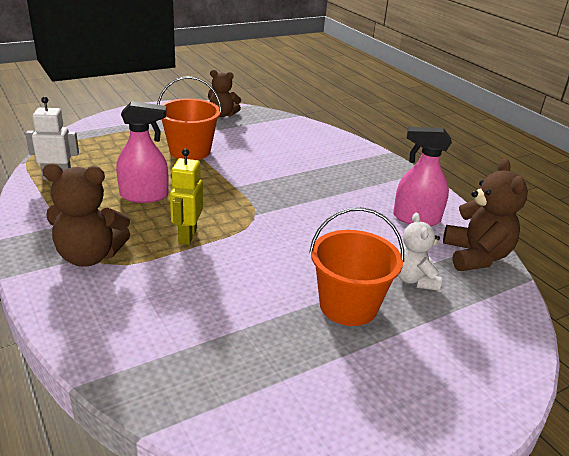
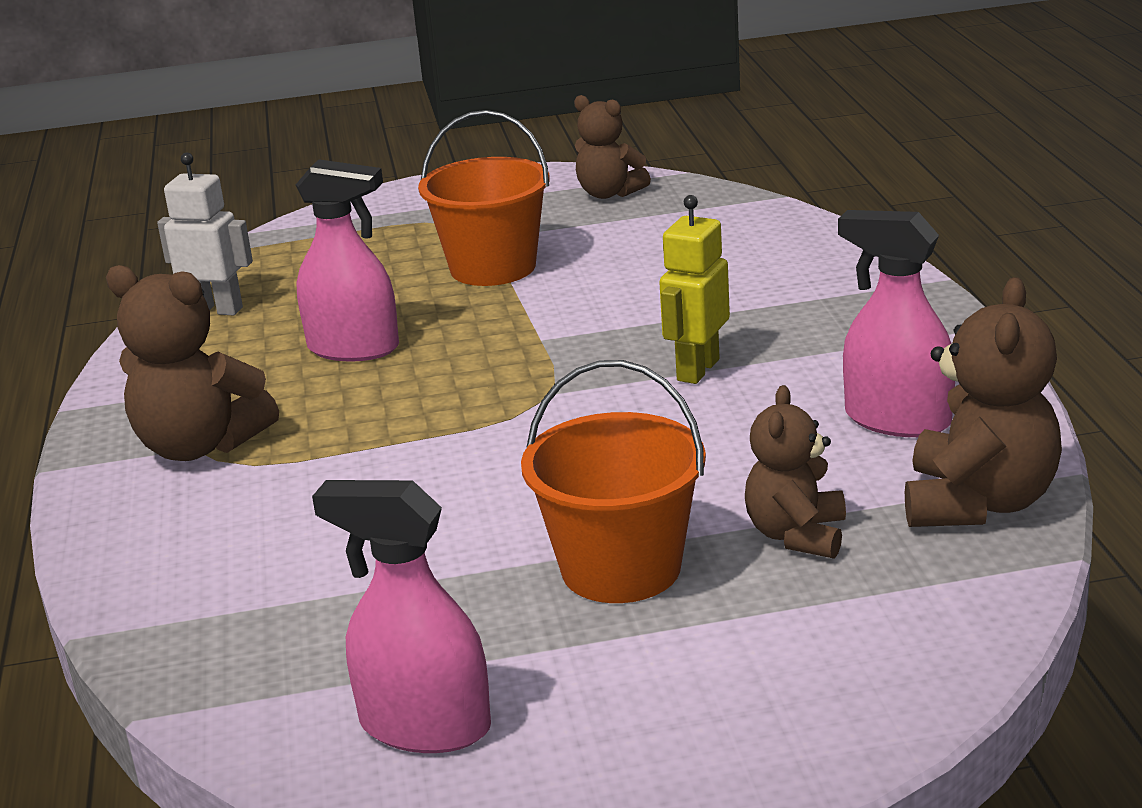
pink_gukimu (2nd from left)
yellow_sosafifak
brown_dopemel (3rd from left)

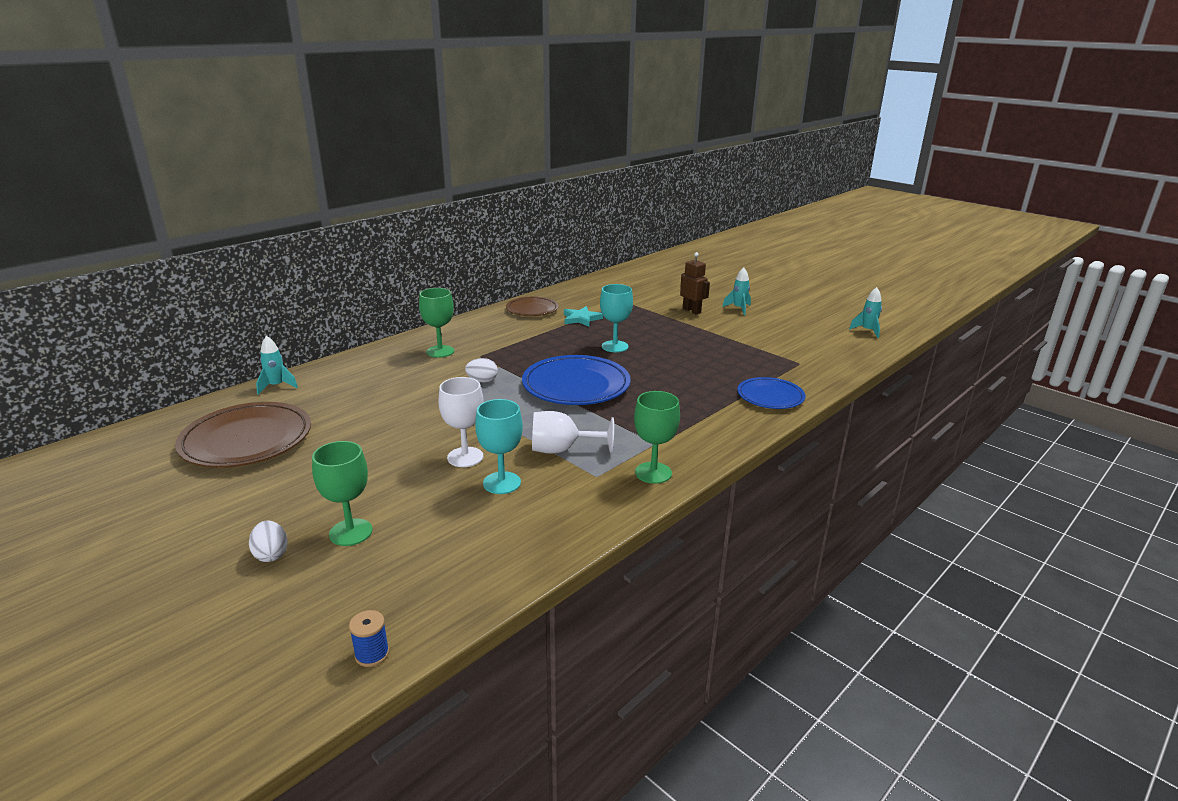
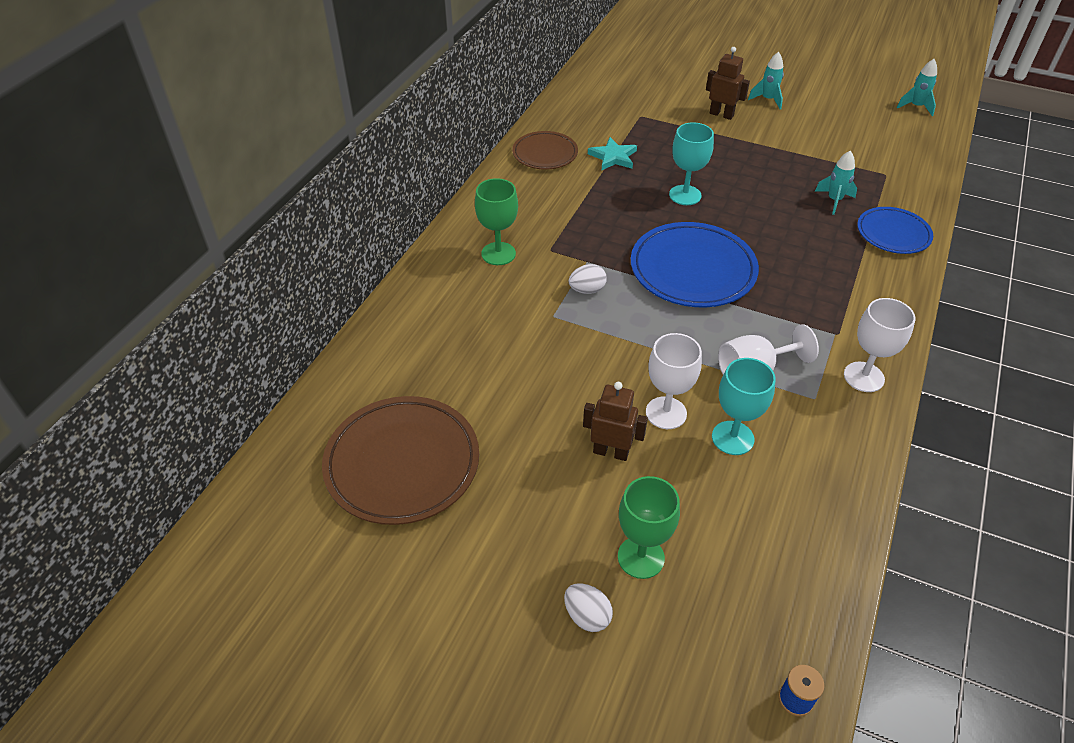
brown_sosafifak (1st from left)
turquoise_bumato (2nd from left)
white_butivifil (3rd from left)

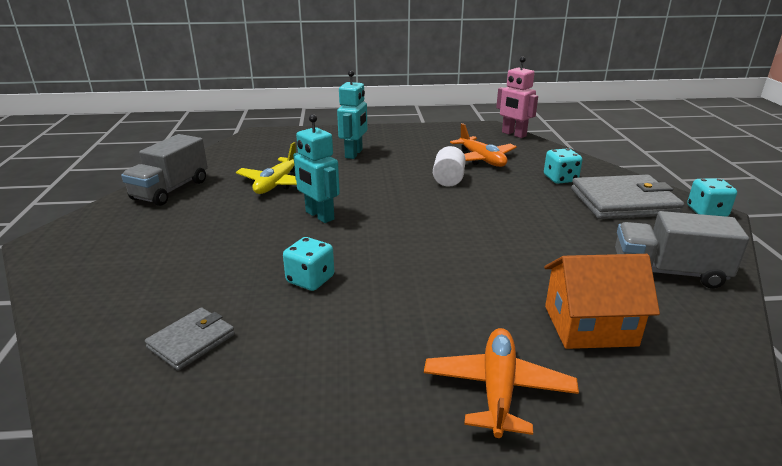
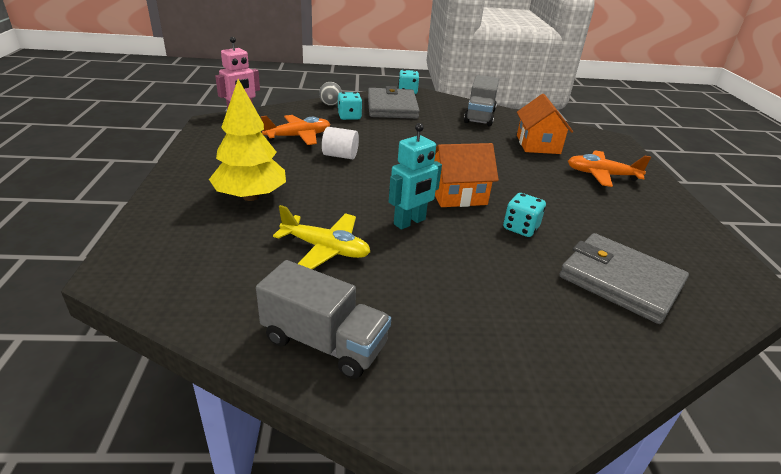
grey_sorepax
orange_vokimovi (1st from left)
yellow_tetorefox
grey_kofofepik (2nd from left)

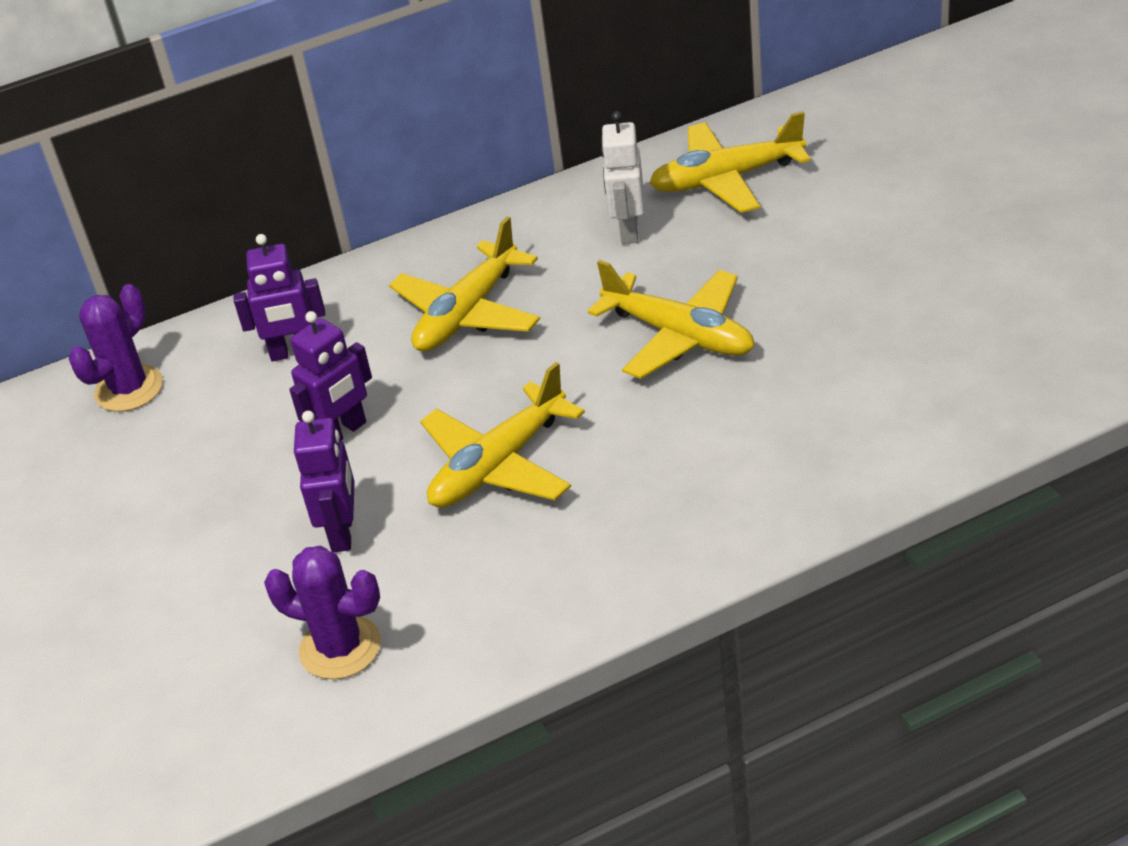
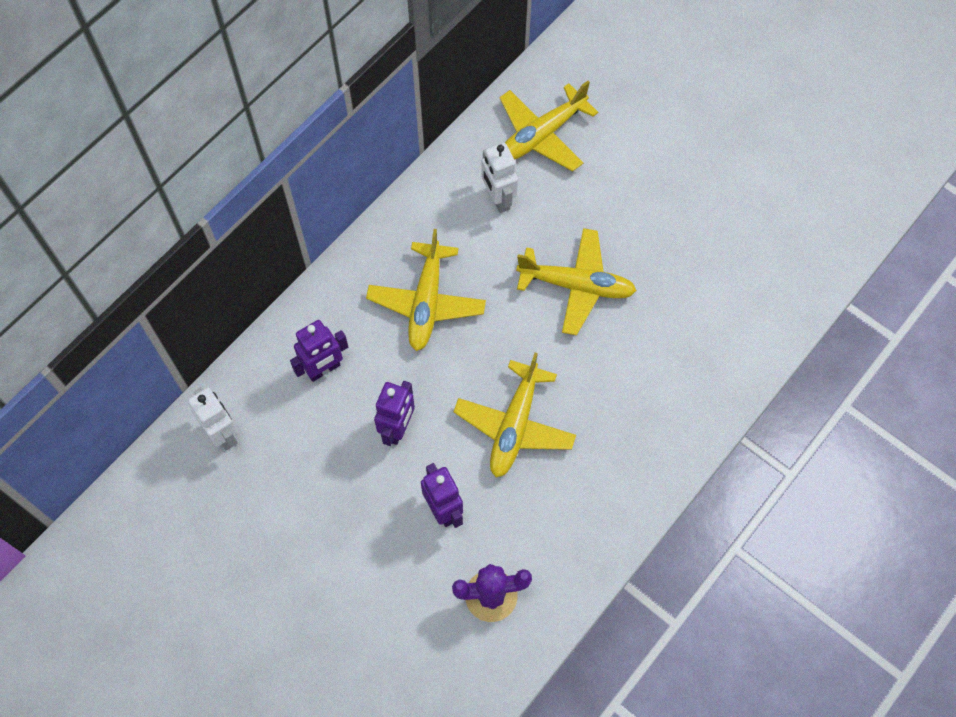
white_sosafifak (1st from left)

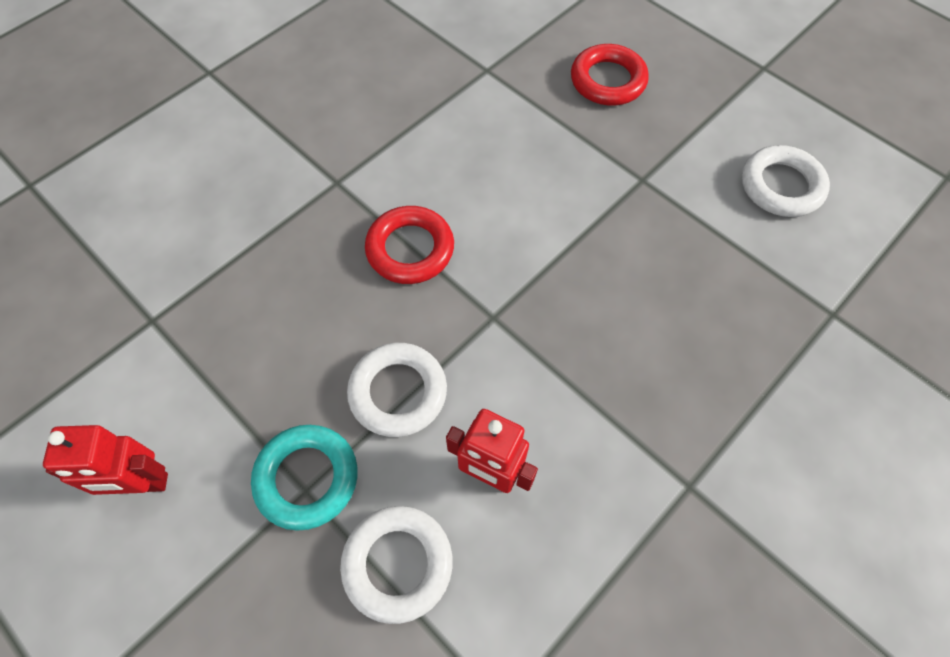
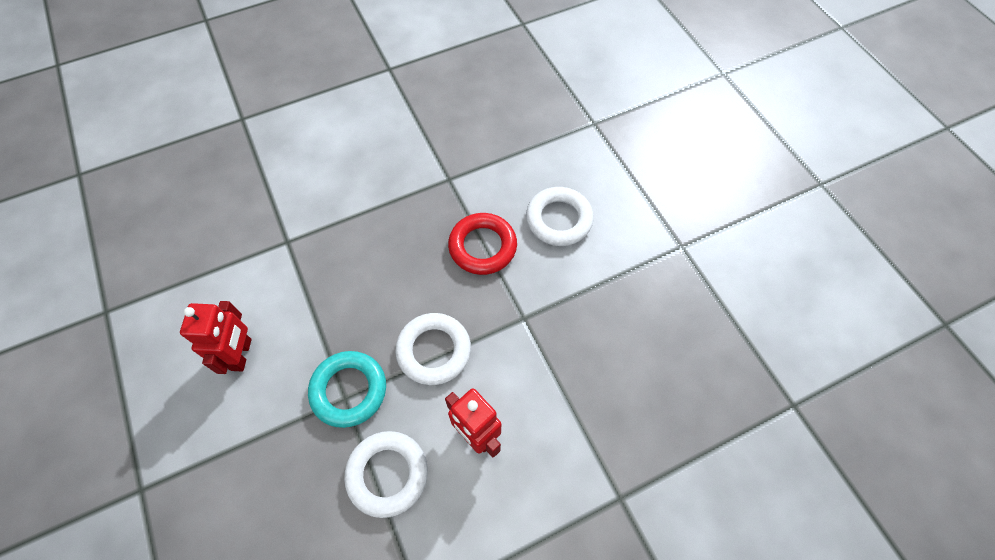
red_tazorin (2nd from left in the first image)
white_tazorin (3rd from left)
red_sosafifak (1st from left)

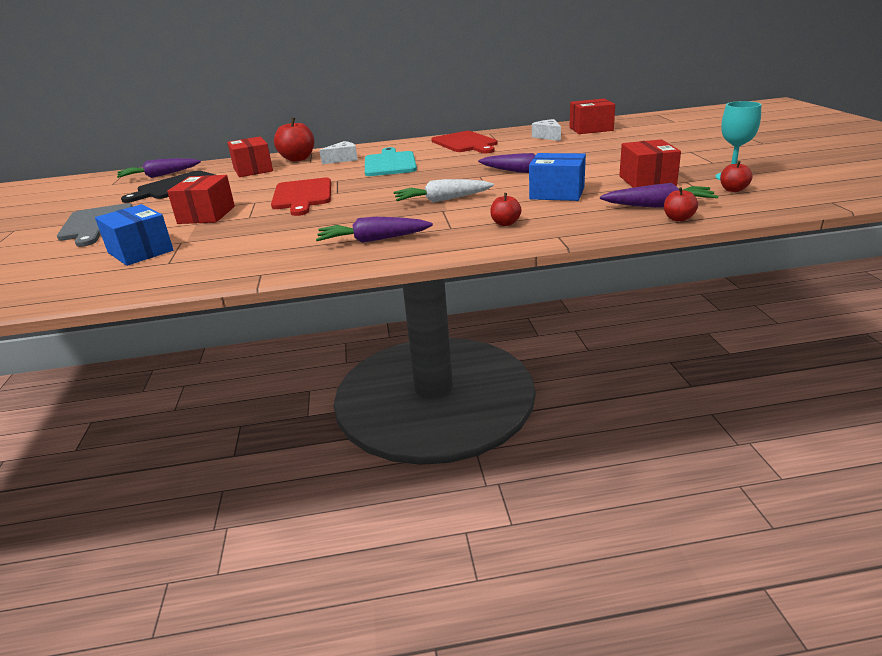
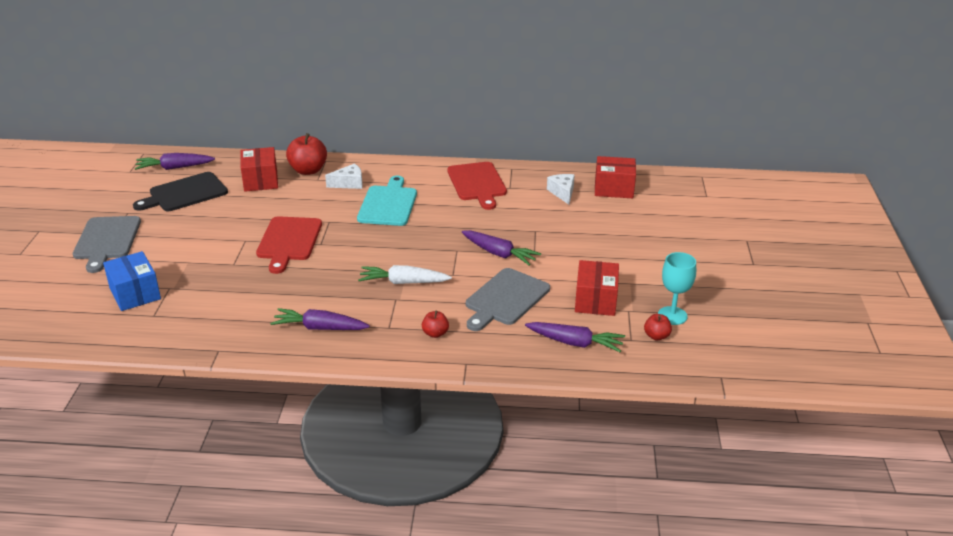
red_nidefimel (1st from left in the first image)
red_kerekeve (3rd from left in the first image)
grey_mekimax (2nd from left)

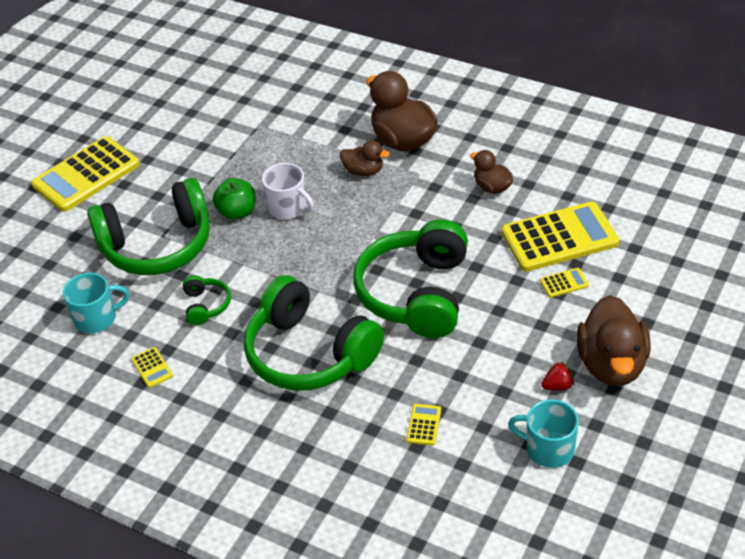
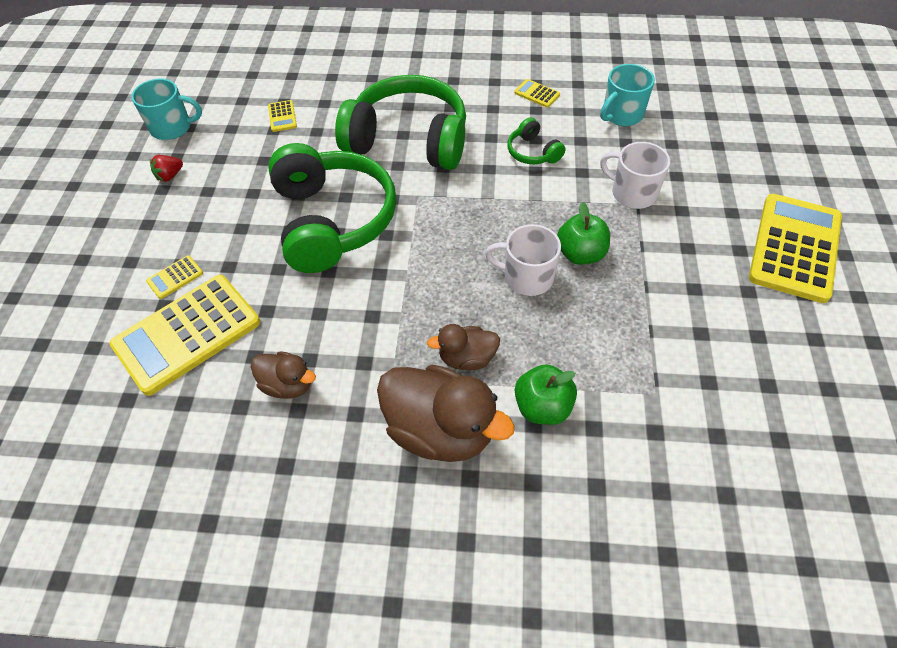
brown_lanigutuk (4th from left in the first image)
green_kerekeve (1st from left)
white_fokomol (2nd from left)

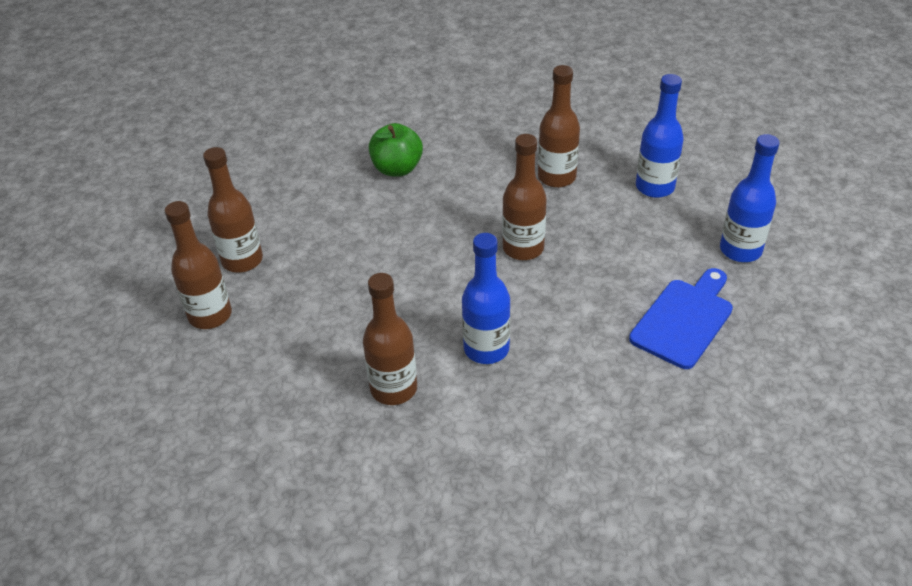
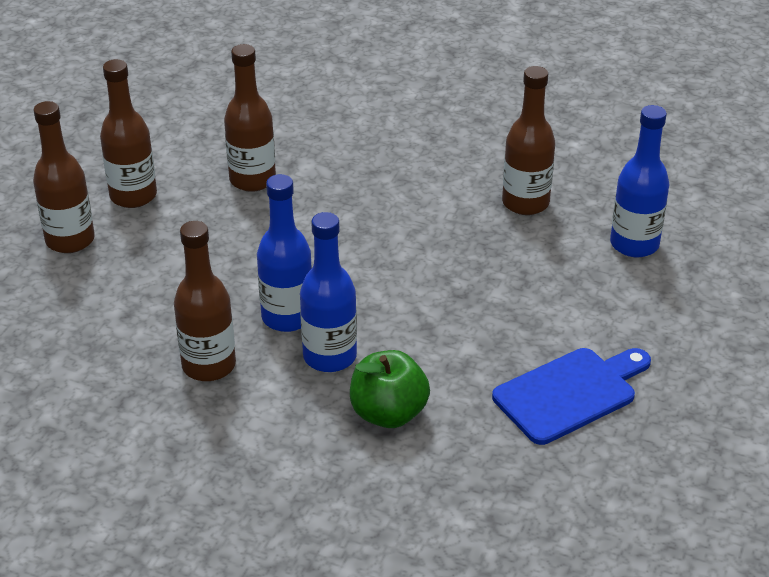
green_kerekeve
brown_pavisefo (4th from left)
blue_pavisefo (1st from left)

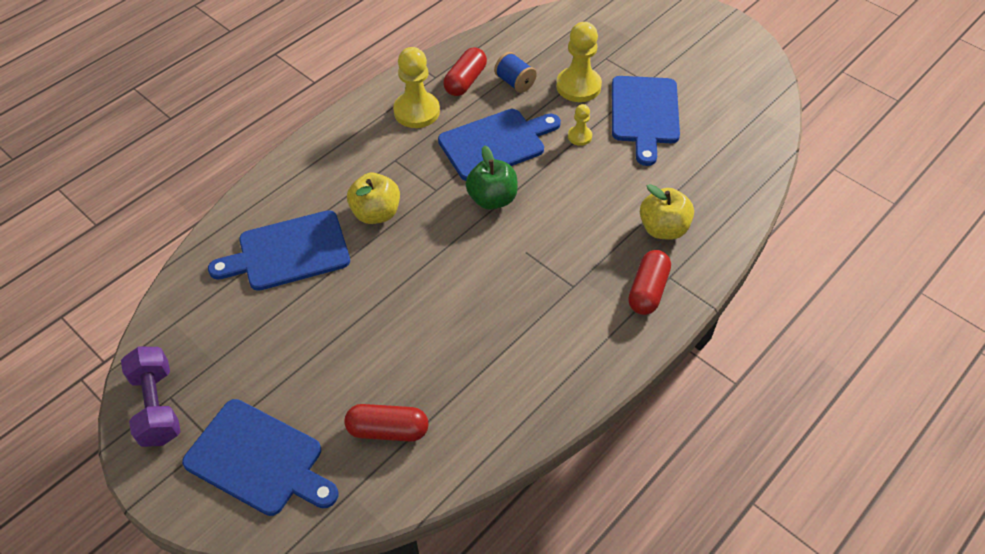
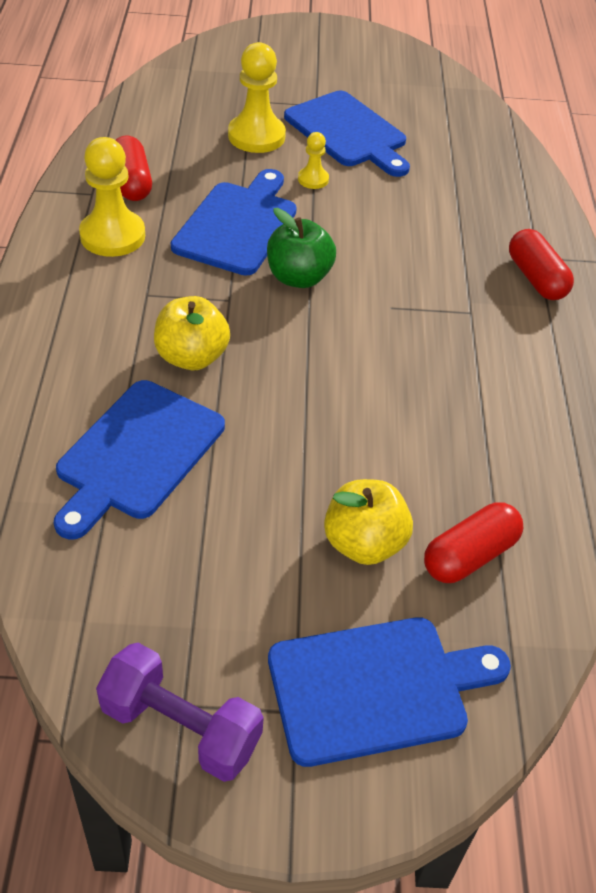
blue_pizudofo
yellow_kerekeve (2nd from left)

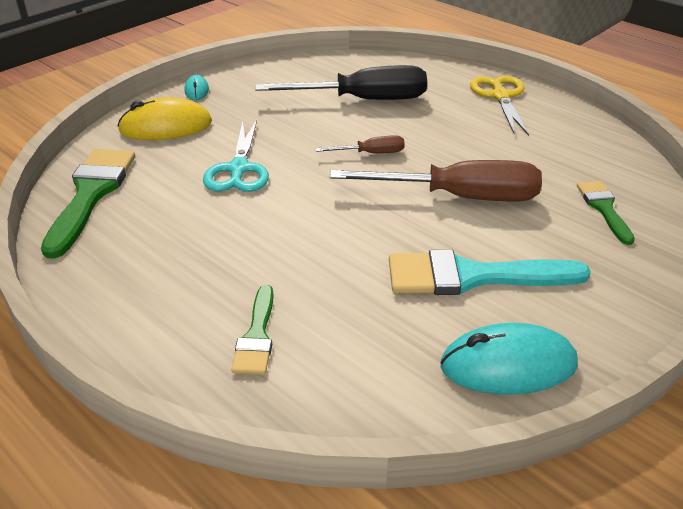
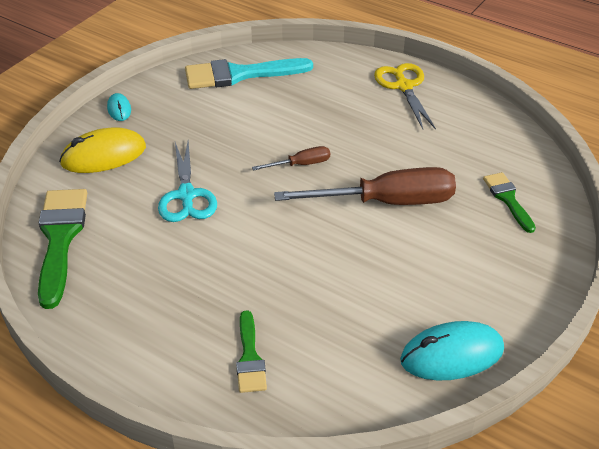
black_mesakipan
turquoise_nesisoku

